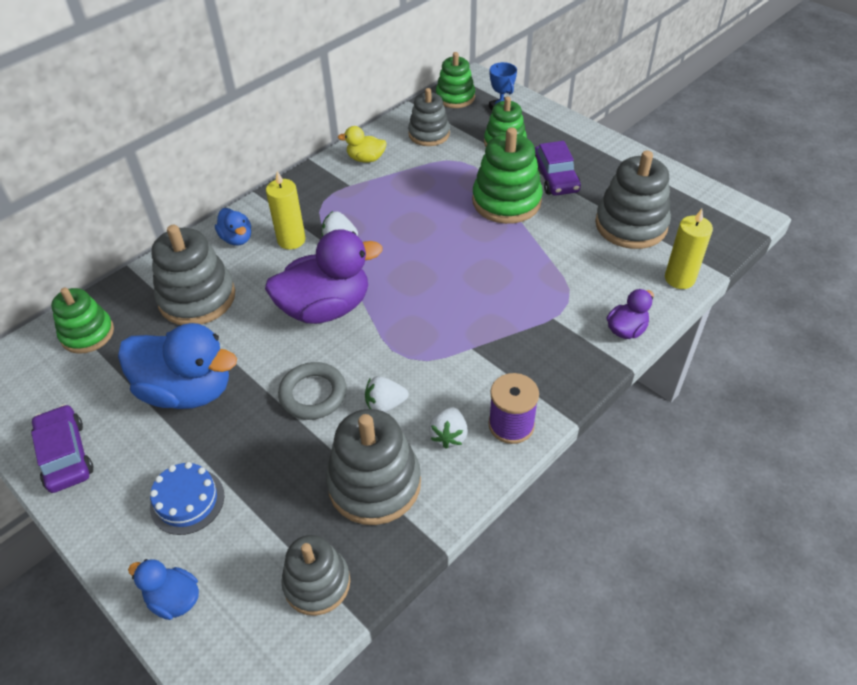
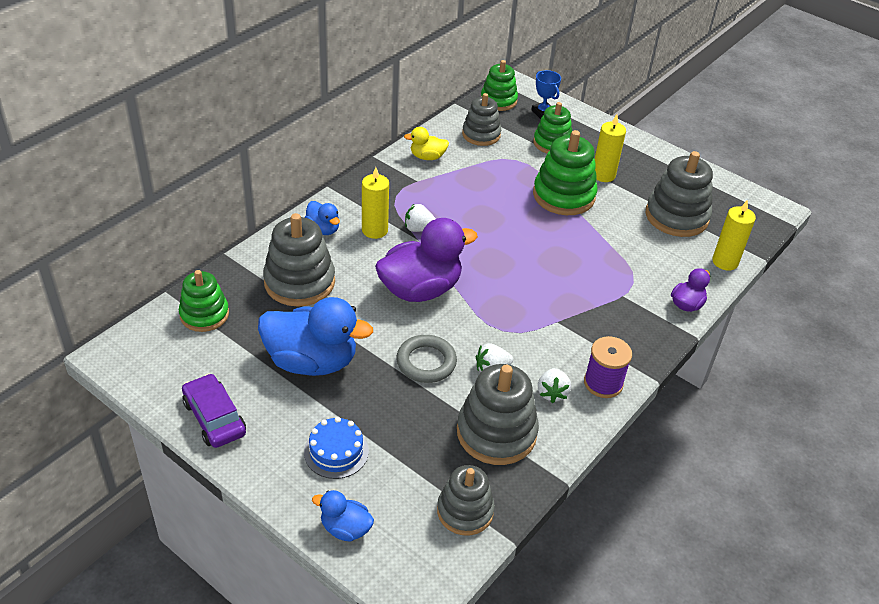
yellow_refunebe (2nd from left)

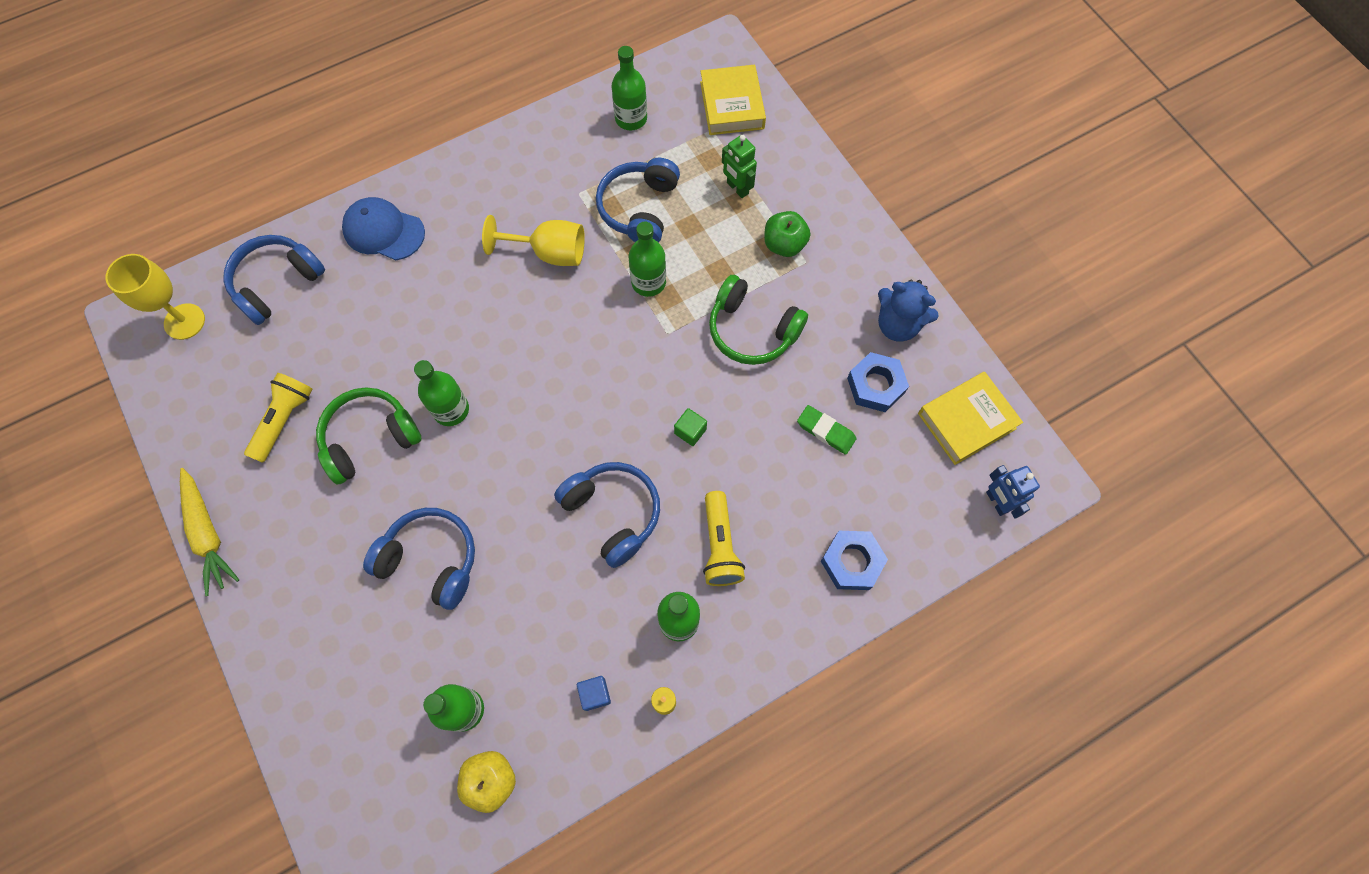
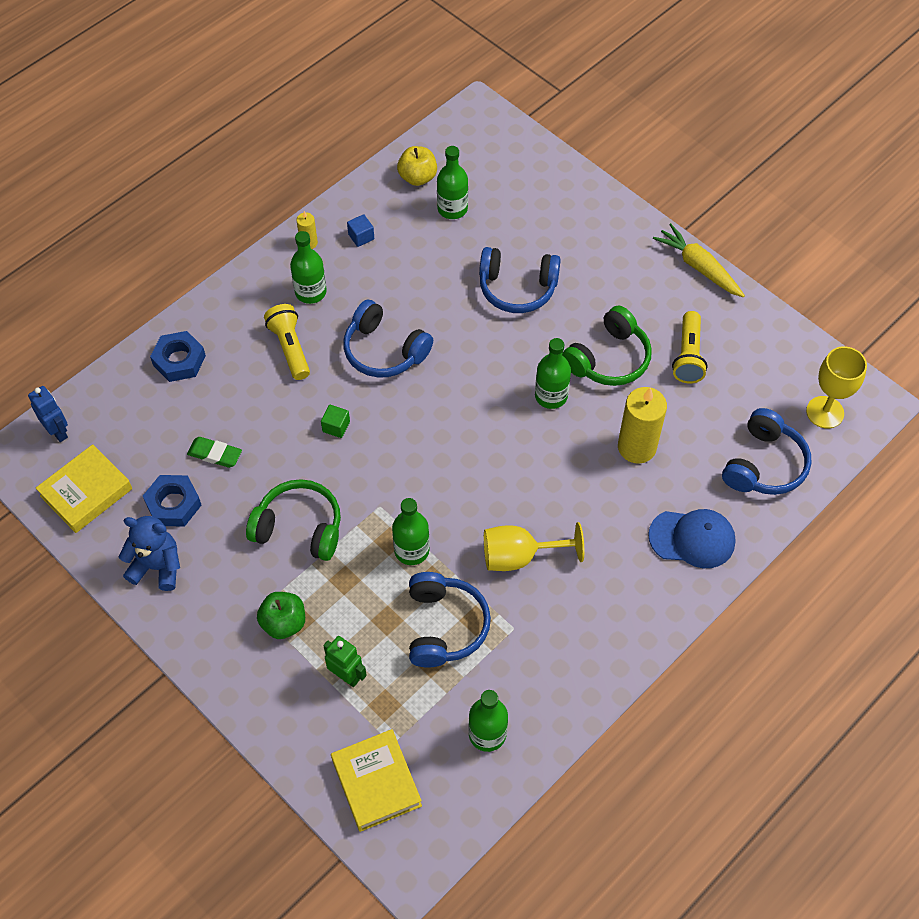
yellow_refunebe (2nd from left)

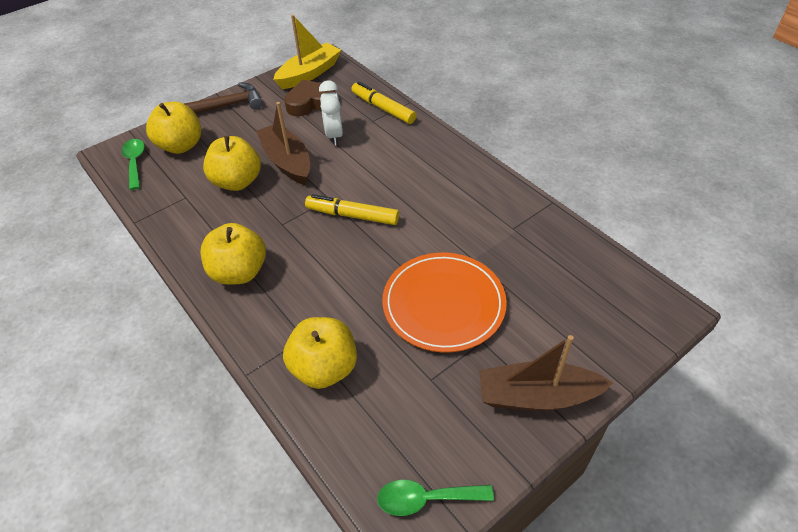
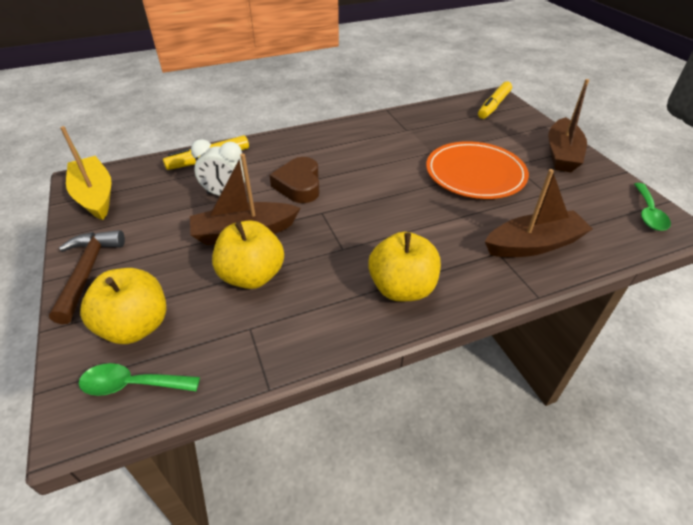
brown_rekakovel
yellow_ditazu (2nd from left)
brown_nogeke (2nd from left)

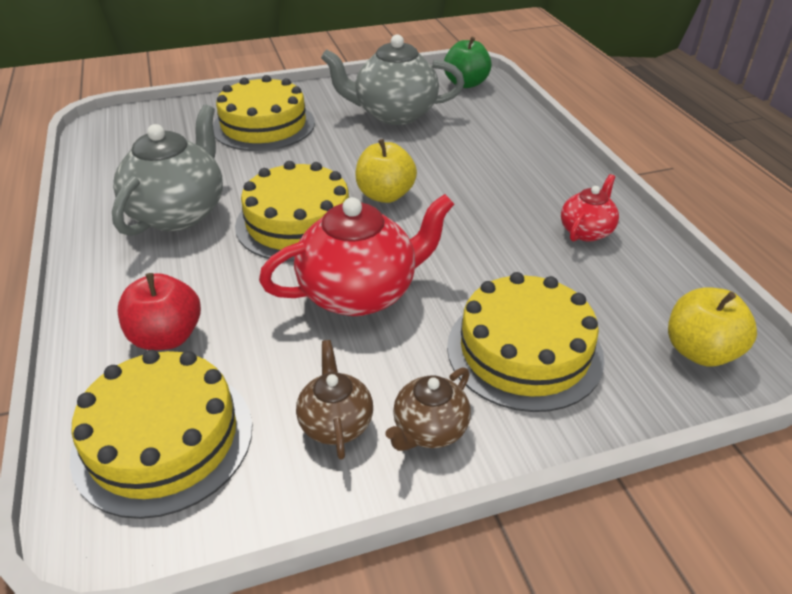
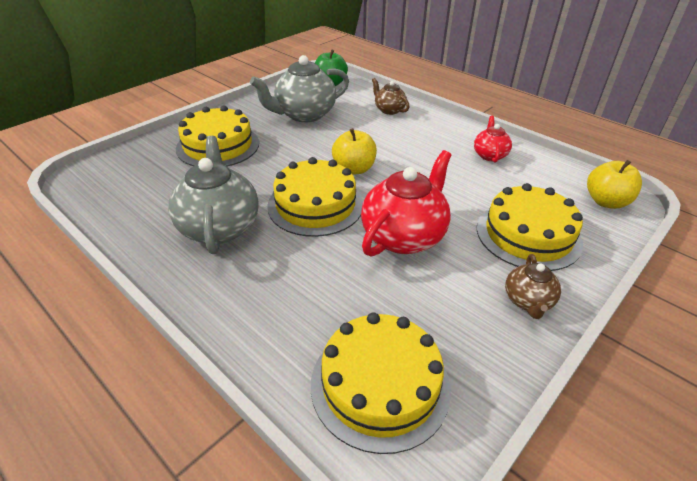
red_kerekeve
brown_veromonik (1st from left)

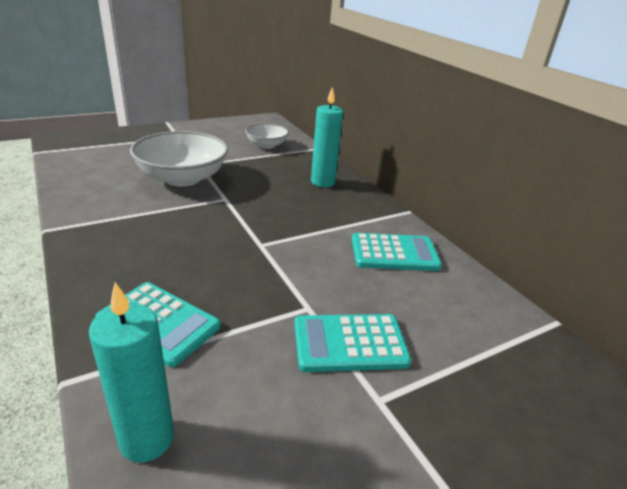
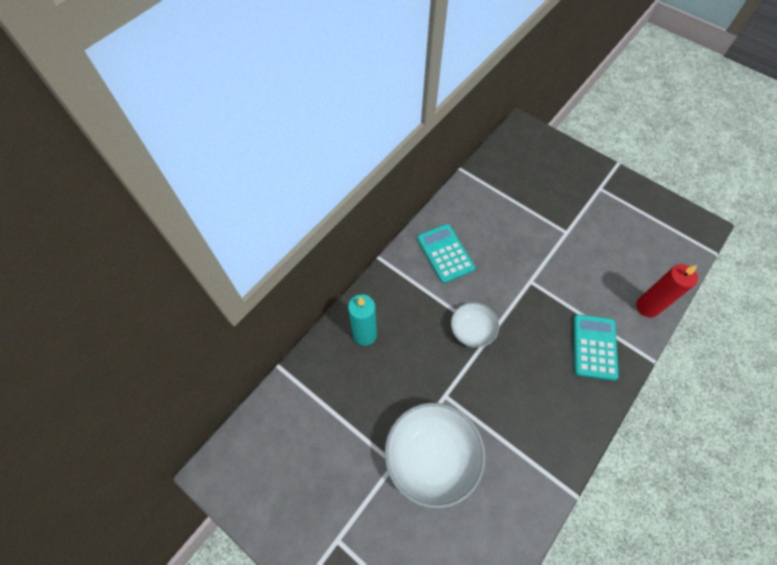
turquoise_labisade (2nd from left in the first image)
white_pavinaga (2nd from left)
red_refunebe

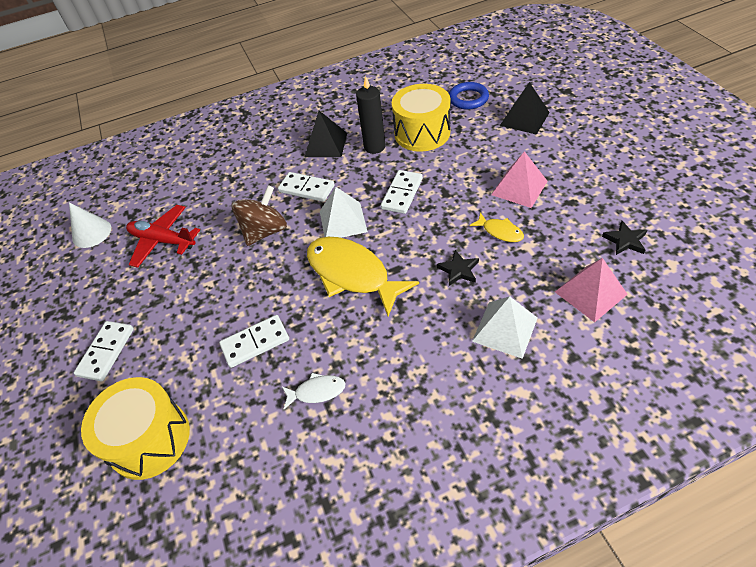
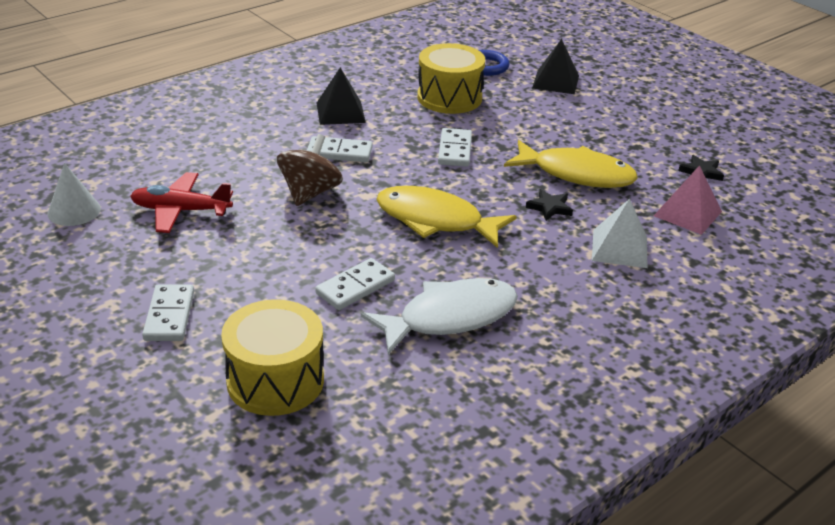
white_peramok (1st from left in the first image)
black_refunebe
pink_peramok (1st from left in the first image)
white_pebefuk
yellow_pebefuk (2nd from left)

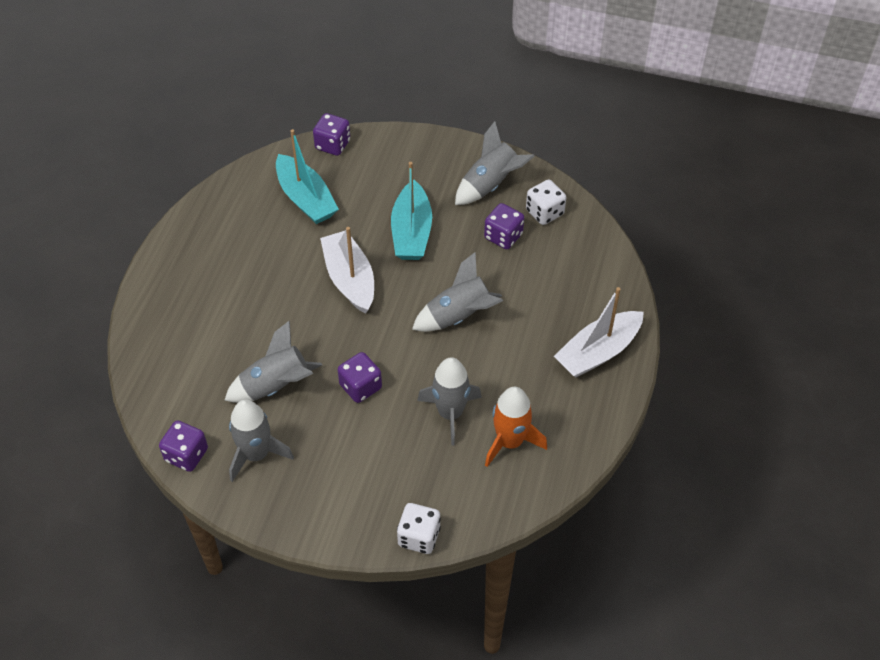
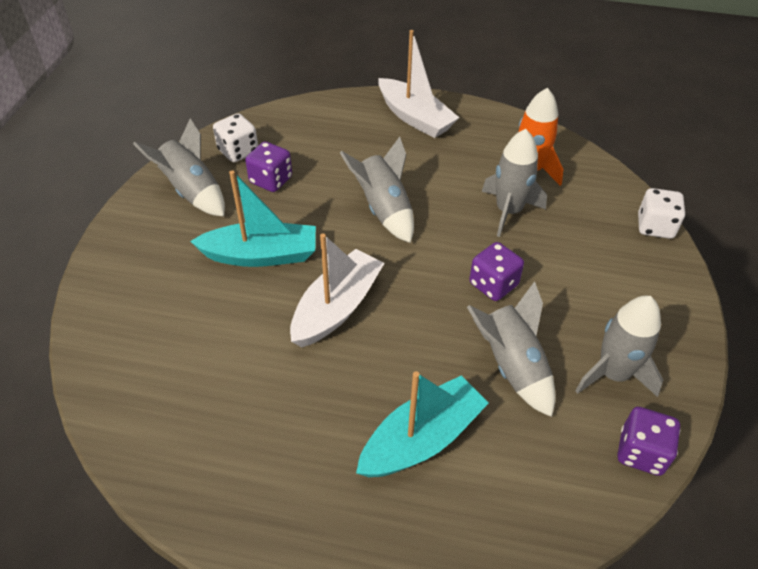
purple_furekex (2nd from left in the first image)
turquoise_nogeke (2nd from left)
white_nogeke (1st from left)

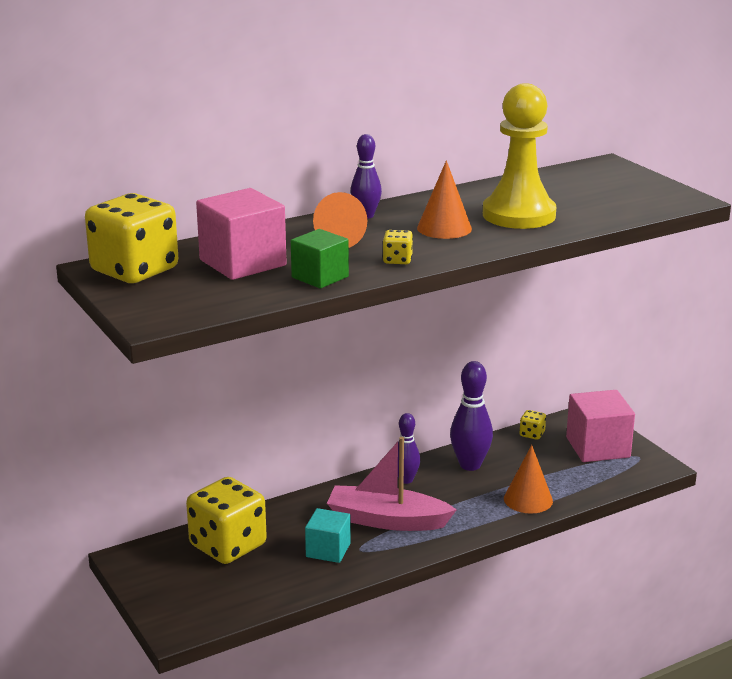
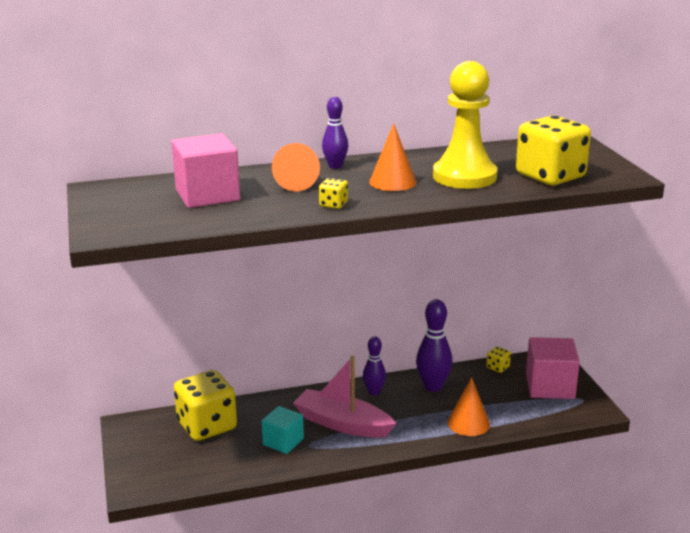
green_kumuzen
yellow_furekex (4th from left)

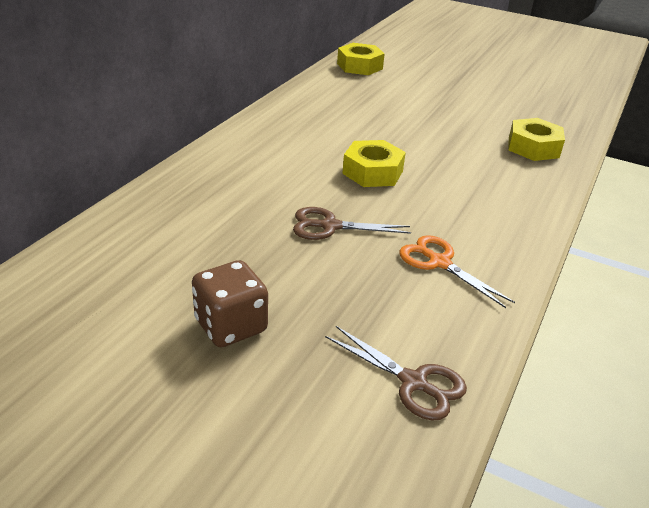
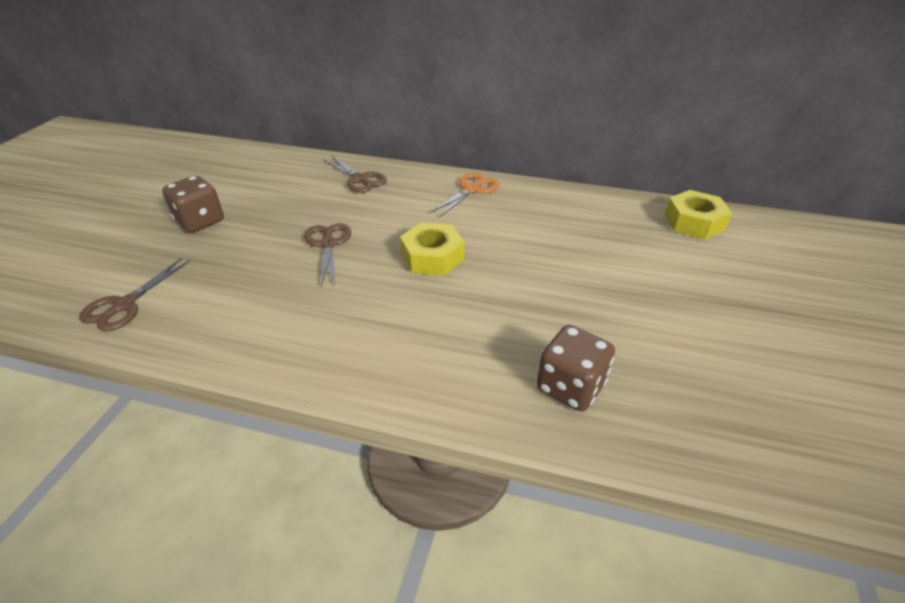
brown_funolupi (3rd from left)
orange_funolupi
brown_furekex (2nd from left)

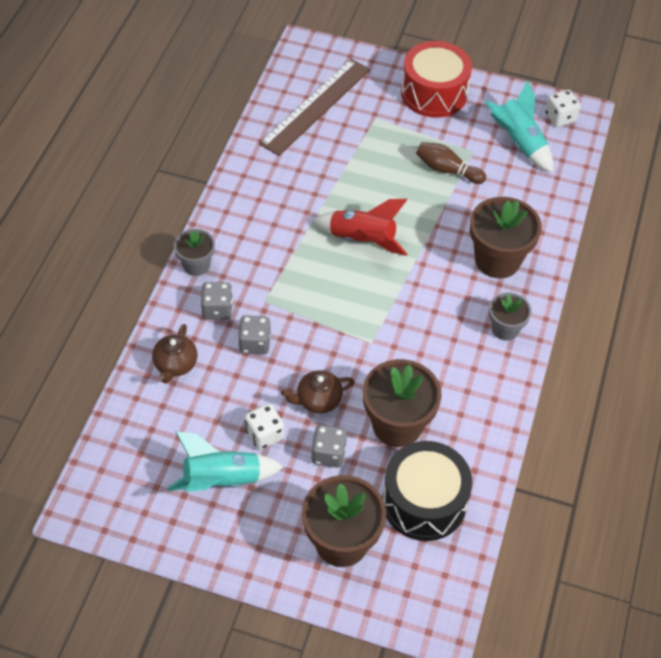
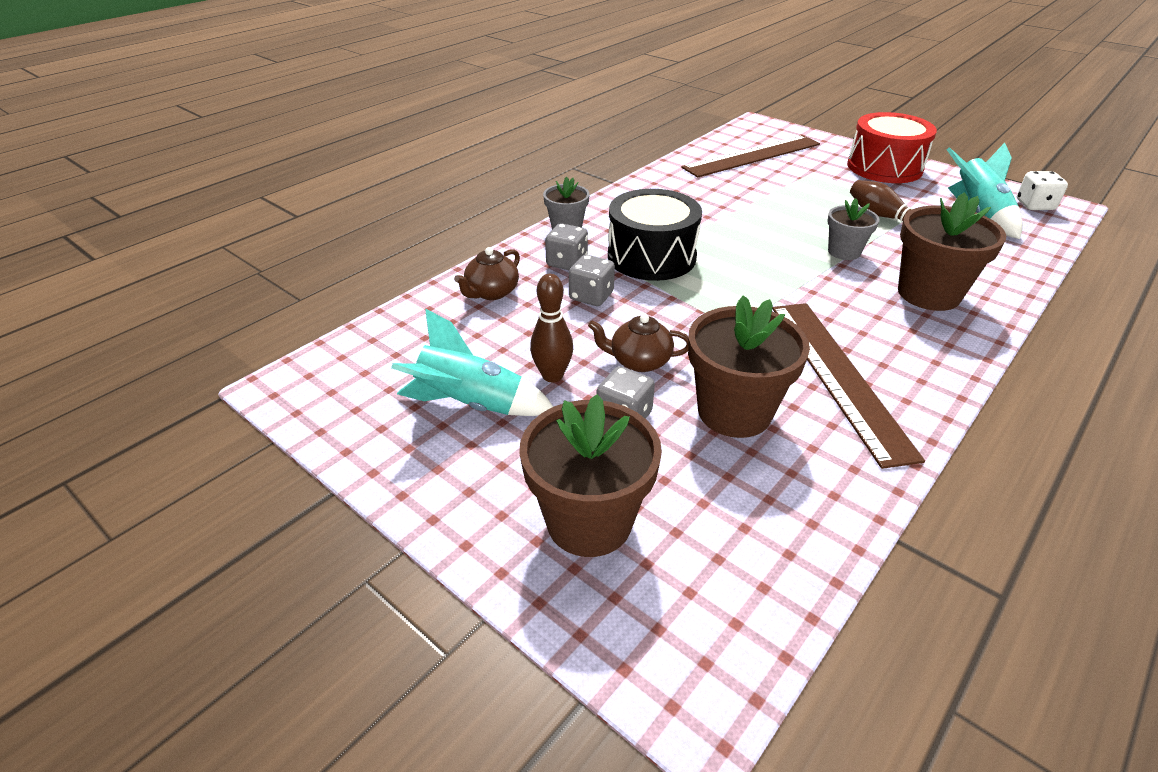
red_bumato
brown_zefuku (2nd from left)
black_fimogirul
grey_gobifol (2nd from left)
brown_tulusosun (1st from left)

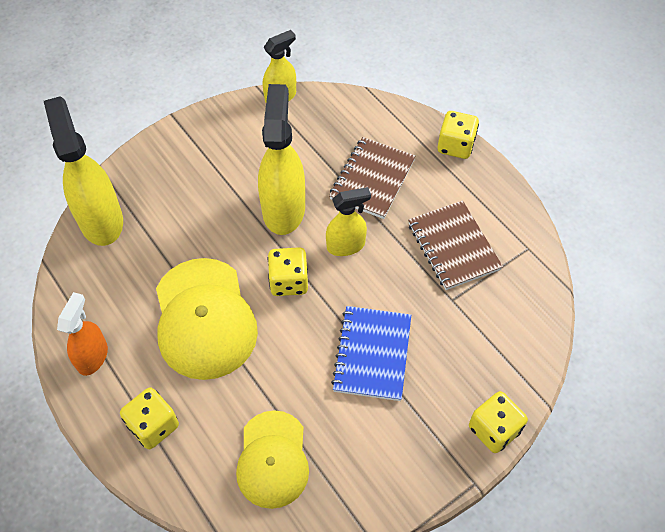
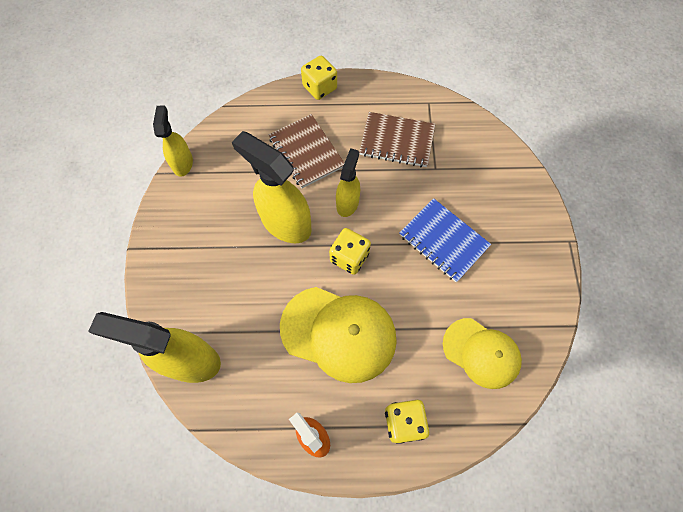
yellow_furekex (4th from left in the first image)

